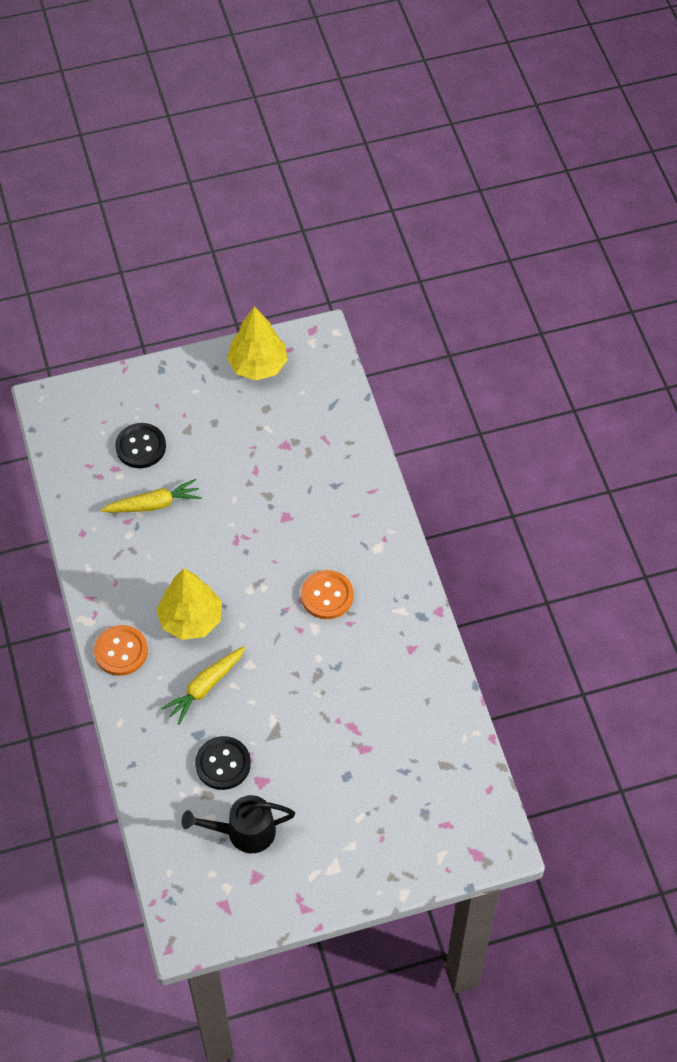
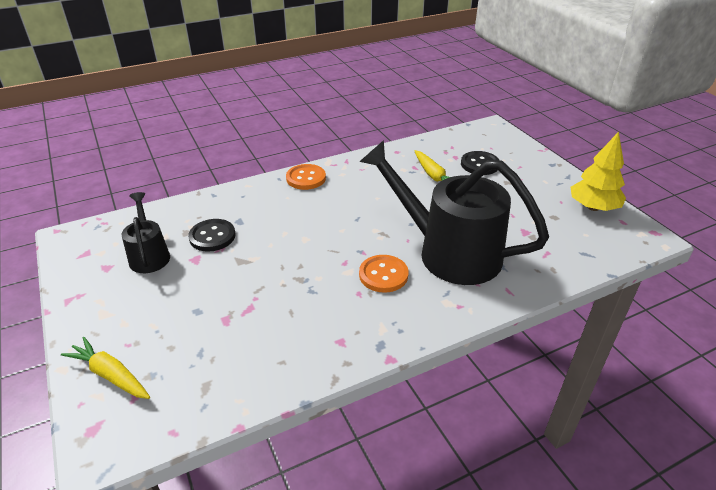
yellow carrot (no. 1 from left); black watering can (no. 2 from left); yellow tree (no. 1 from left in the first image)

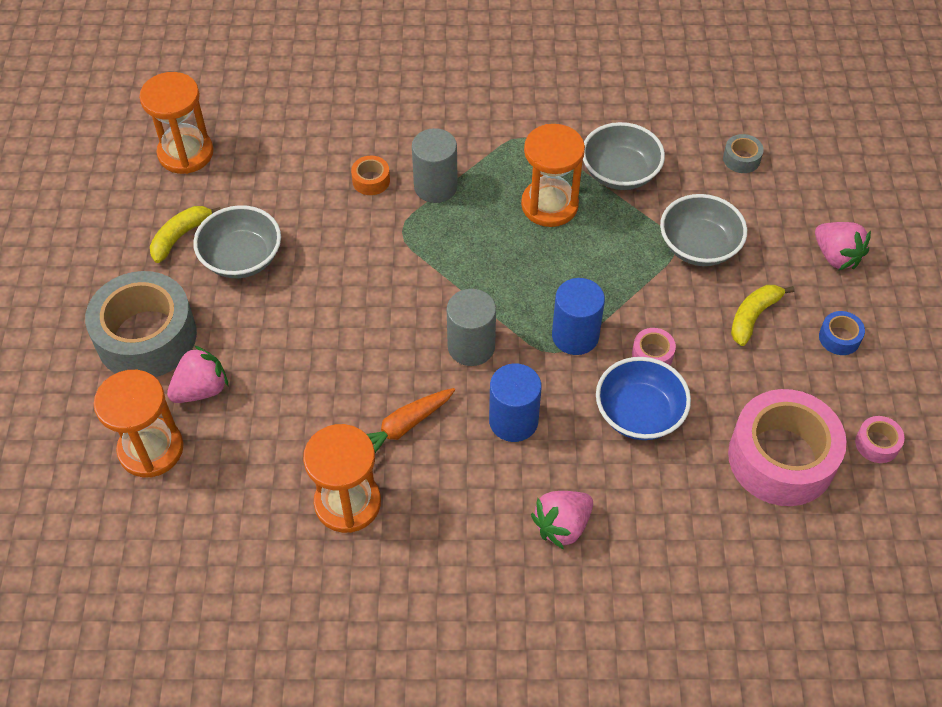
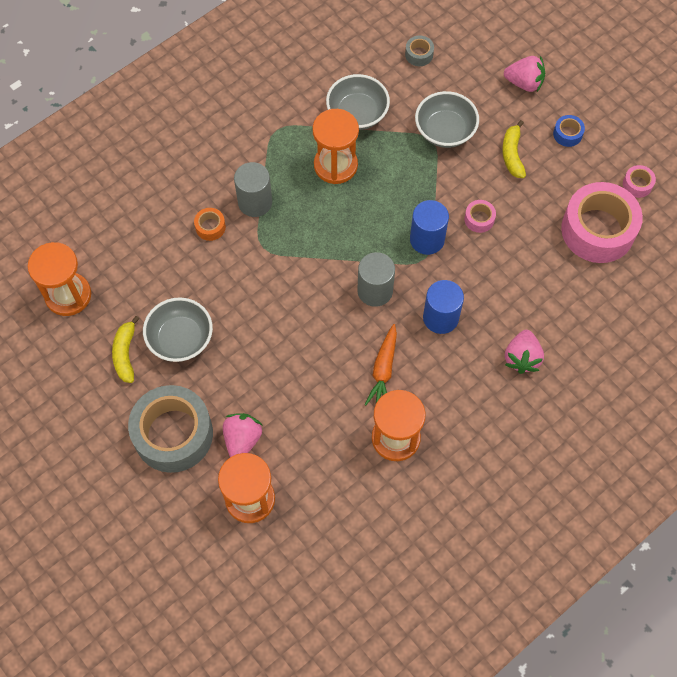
blue bowl

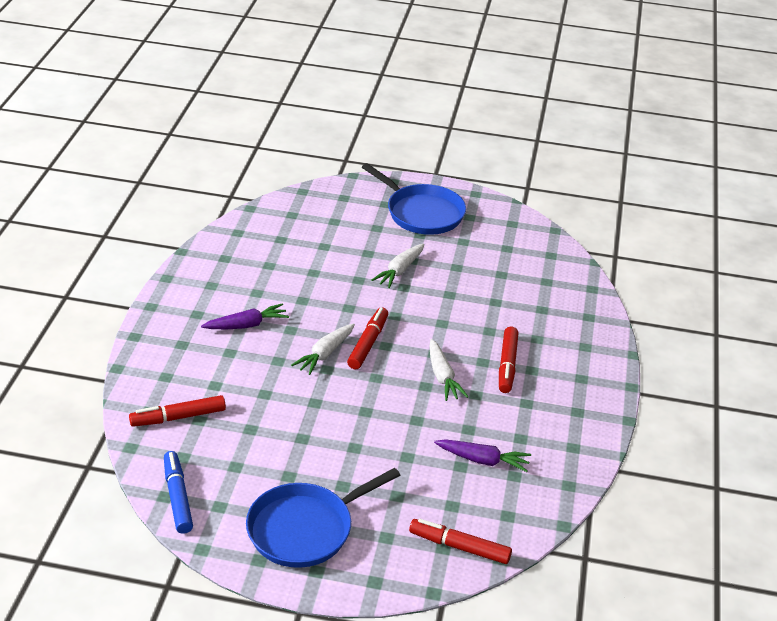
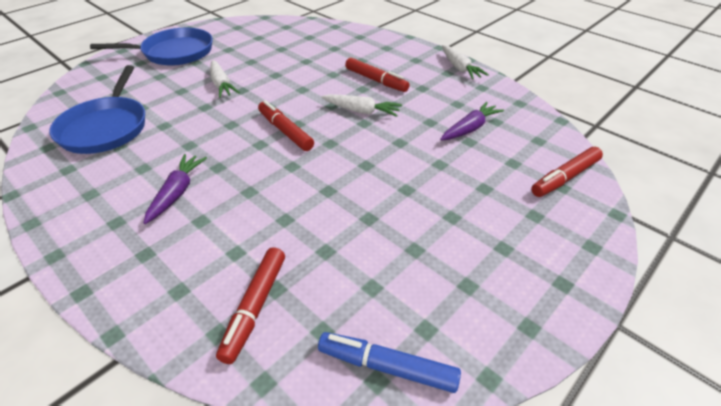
blue pan (no. 1 from left); white carrot (no. 3 from left)

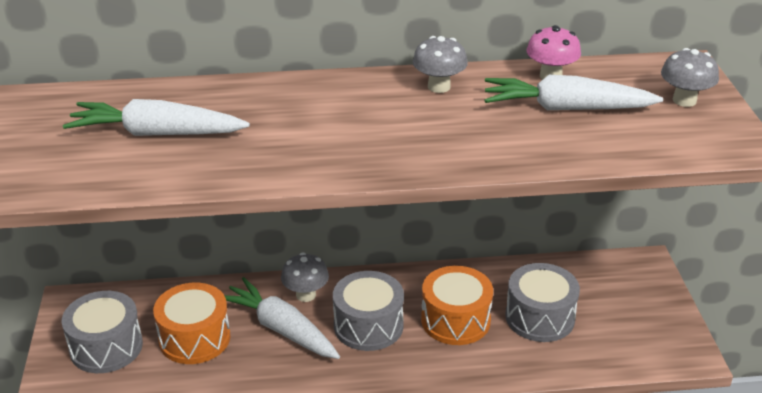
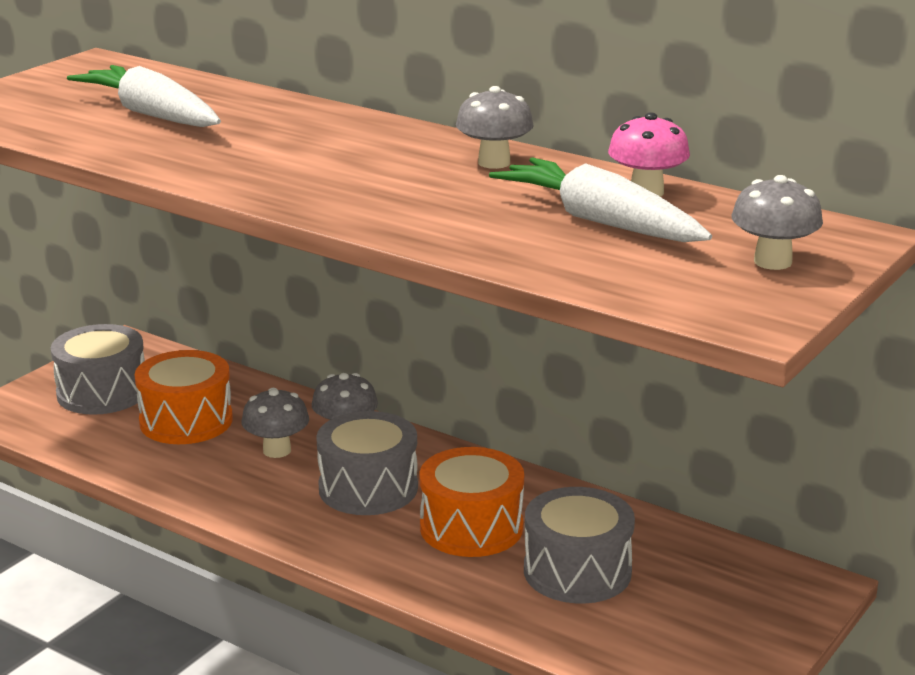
grey mushroom (no. 1 from left)

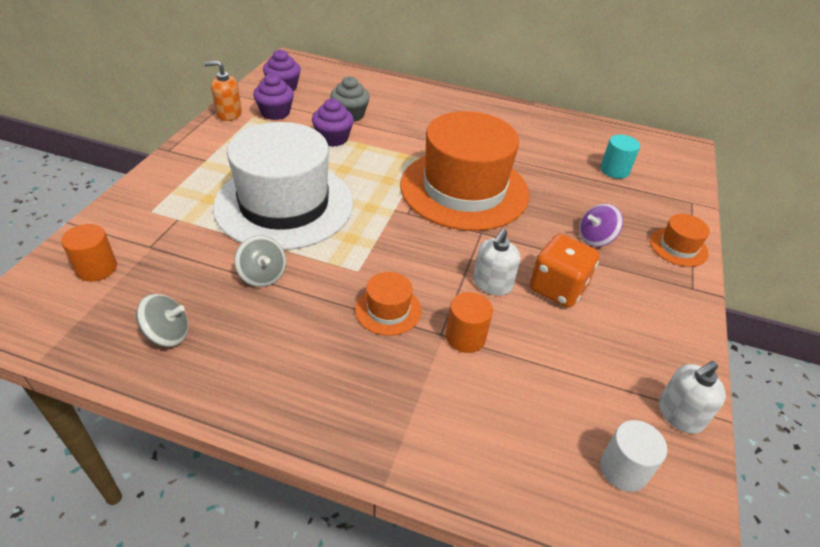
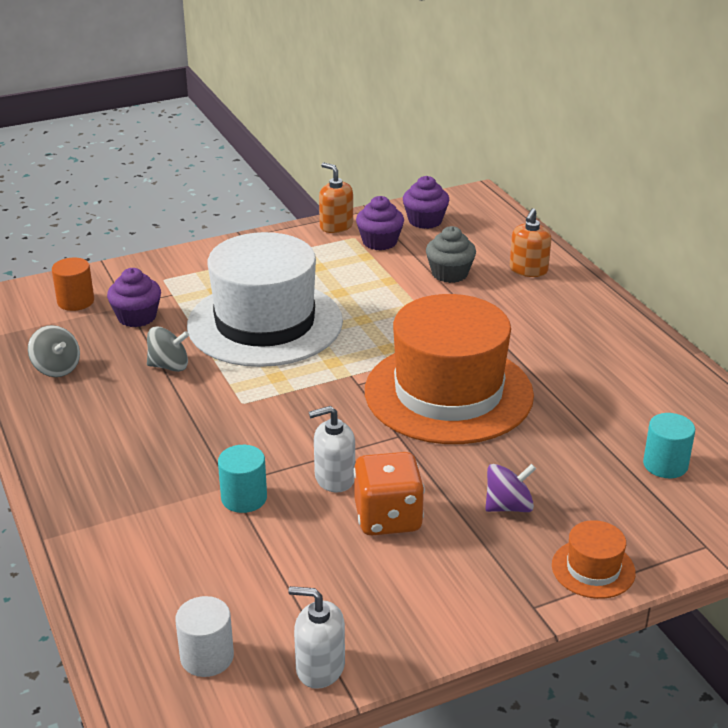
purple cupcake (no. 1 from left); grey spinning top (no. 2 from left); turquoise cylinder (no. 1 from left); purple spinning top; orange soap dispenser (no. 2 from left); orange hat (no. 1 from left in the first image)

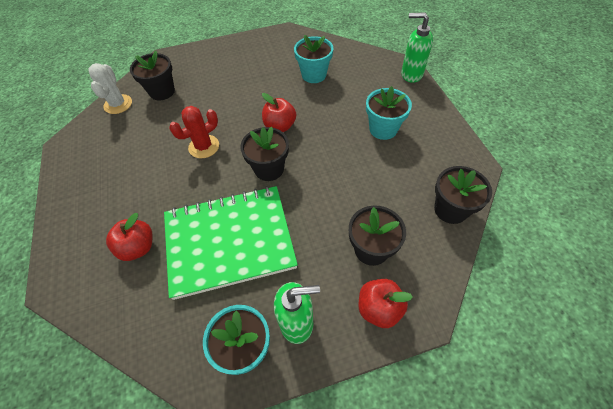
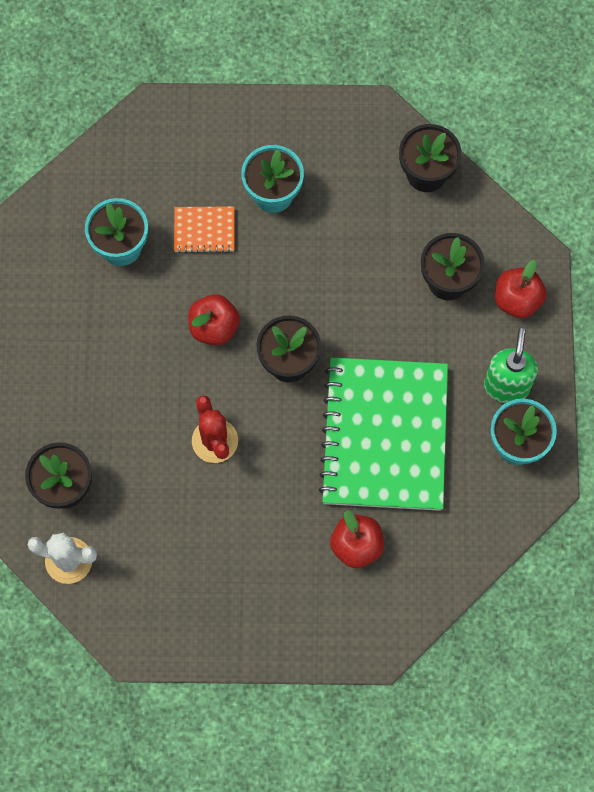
orange notebook; green soap dispenser (no. 2 from left in the first image)

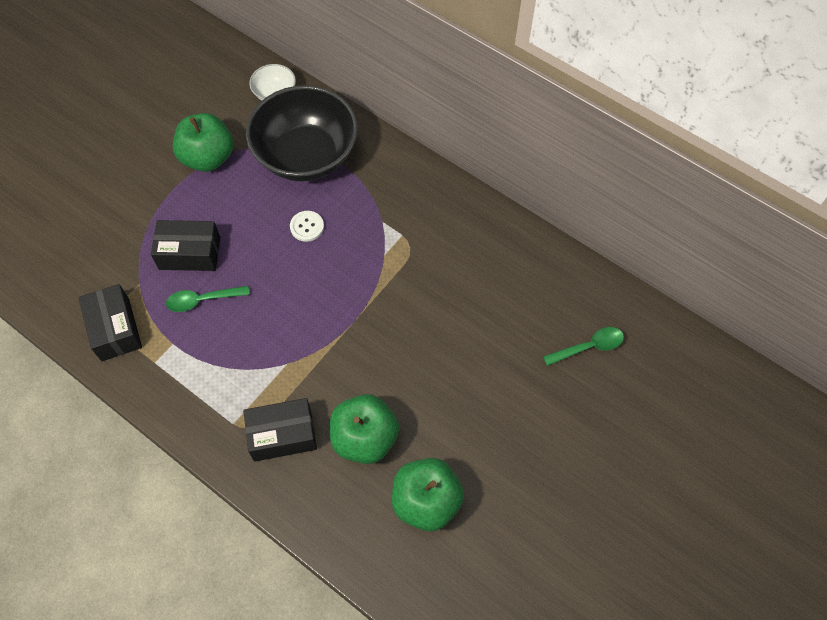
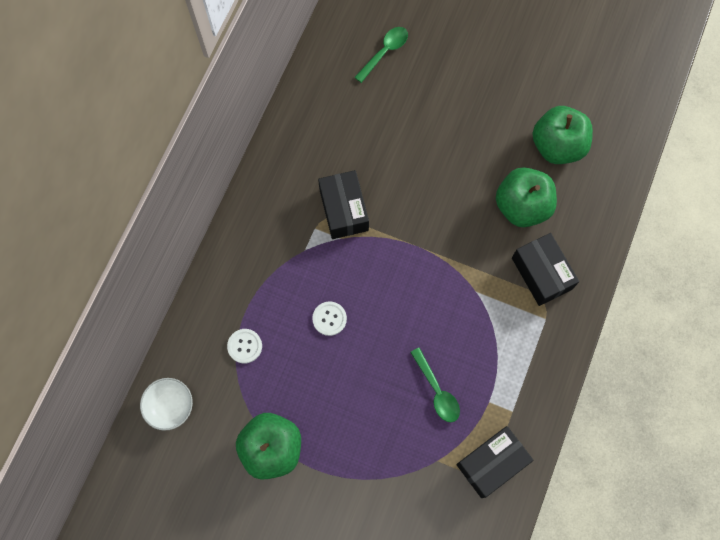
white button (no. 1 from left); black box (no. 1 from left); green spoon (no. 1 from left)

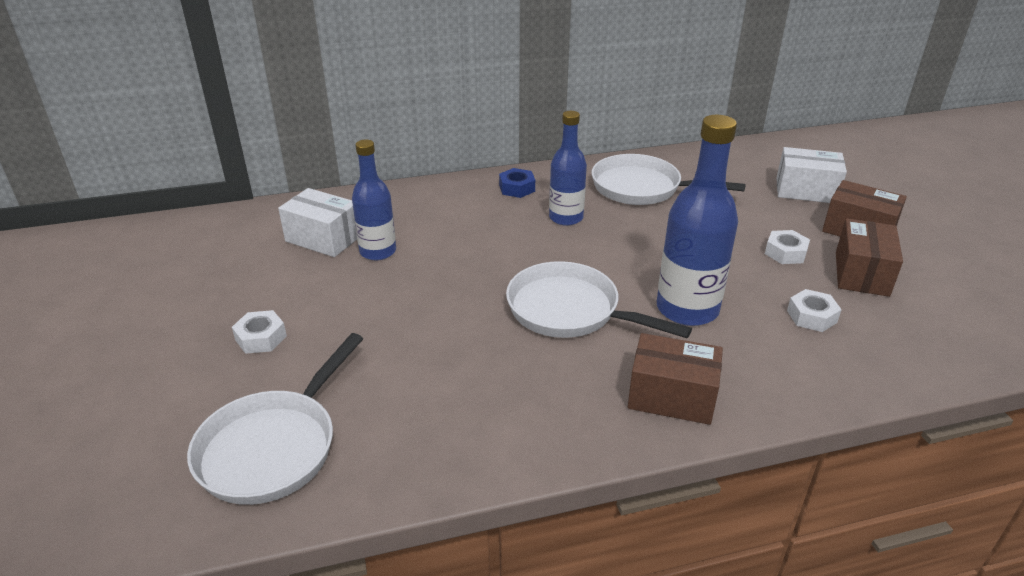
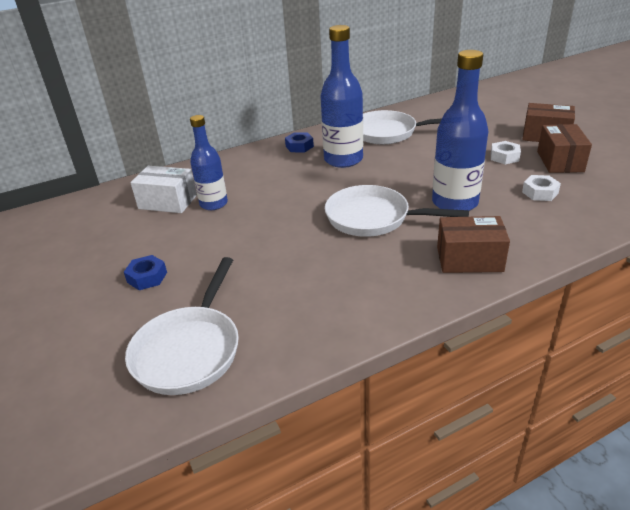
blue nut (no. 1 from left); blue bottle (no. 2 from left); white box (no. 2 from left in the first image)

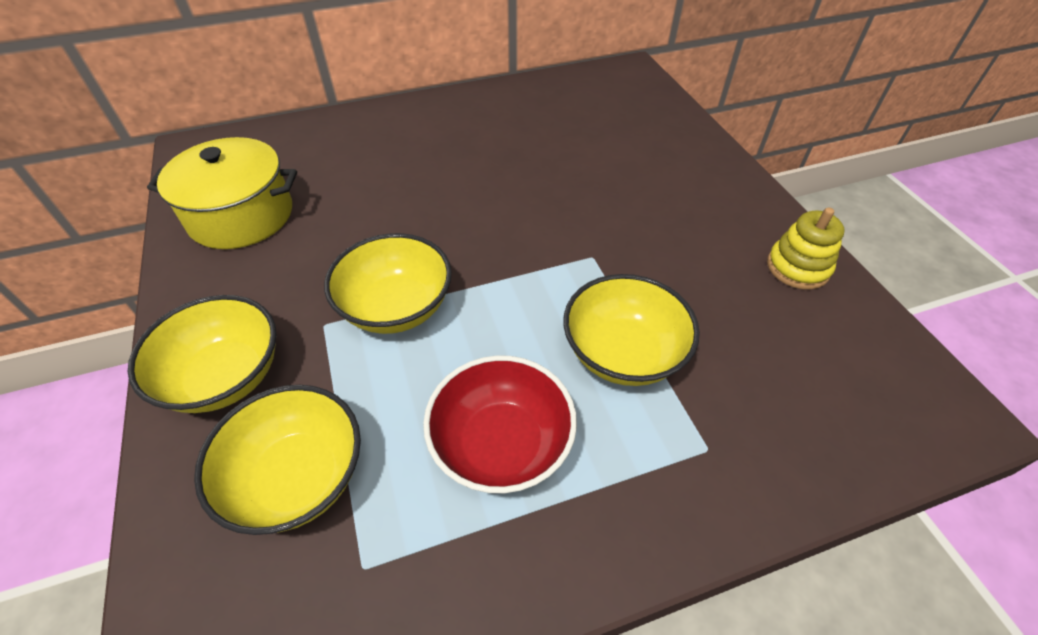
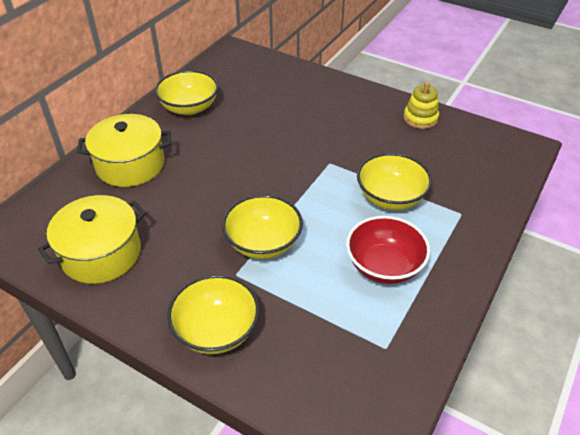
yellow pot (no. 2 from left); yellow bowl (no. 1 from left)

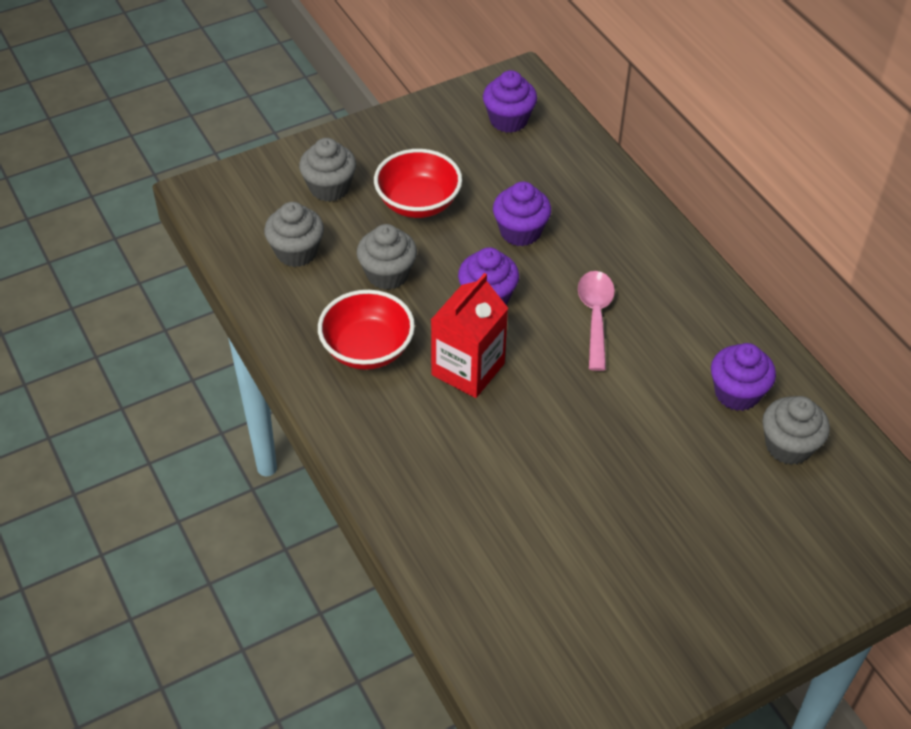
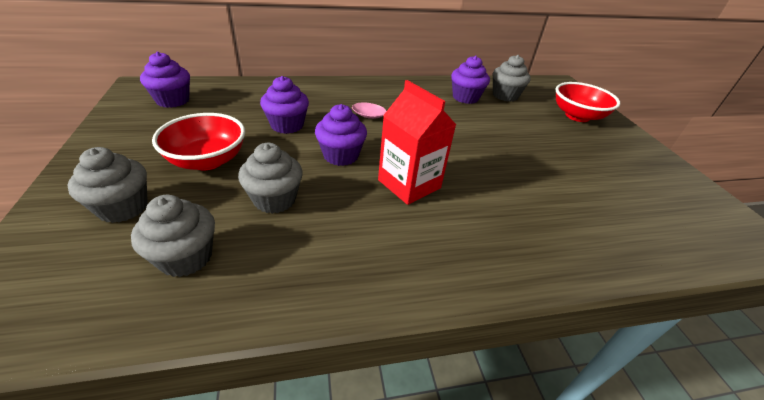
red bowl (no. 2 from left)

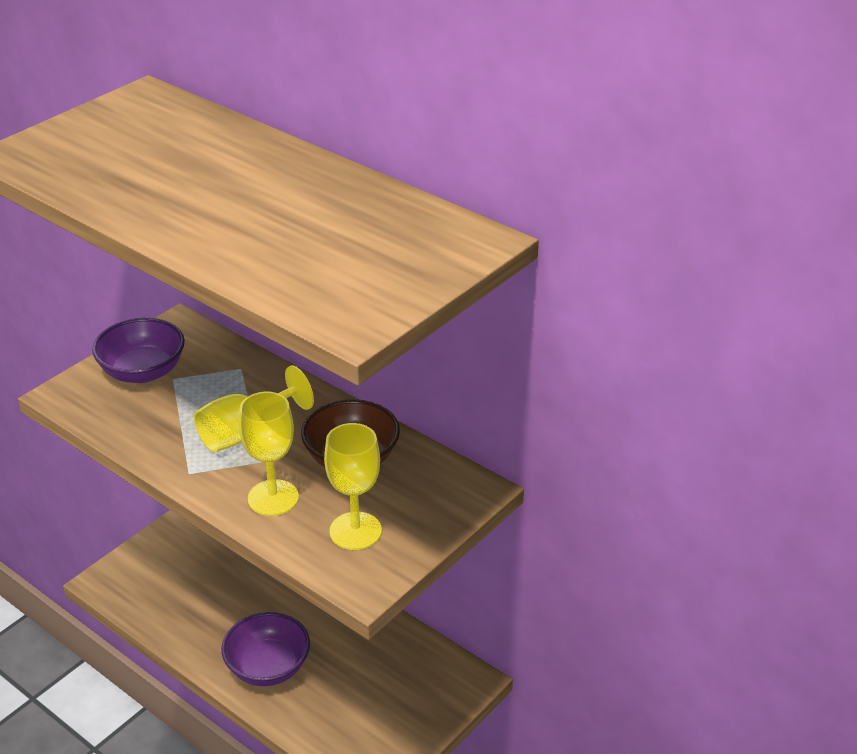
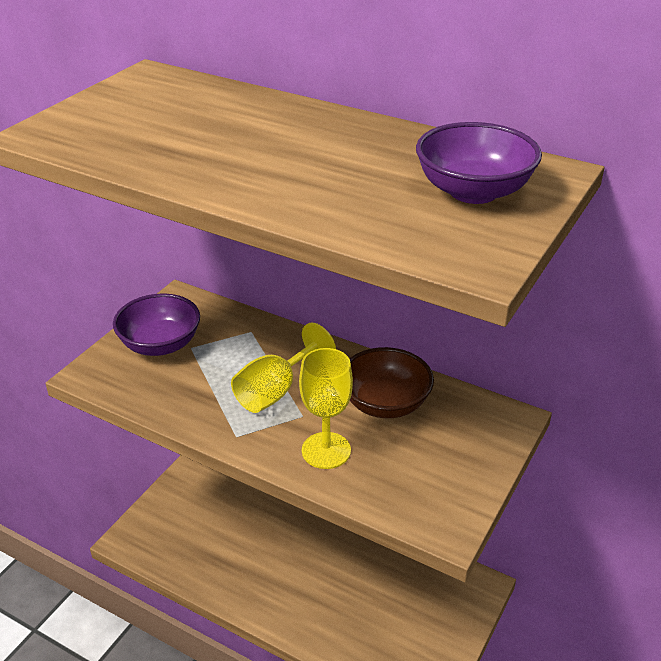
purple bowl (no. 2 from left); yellow goblet (no. 3 from left in the first image)

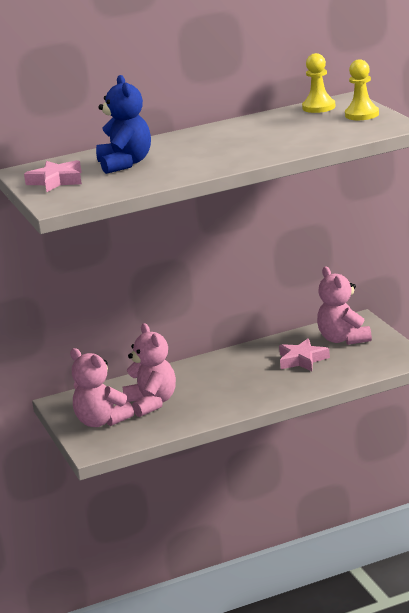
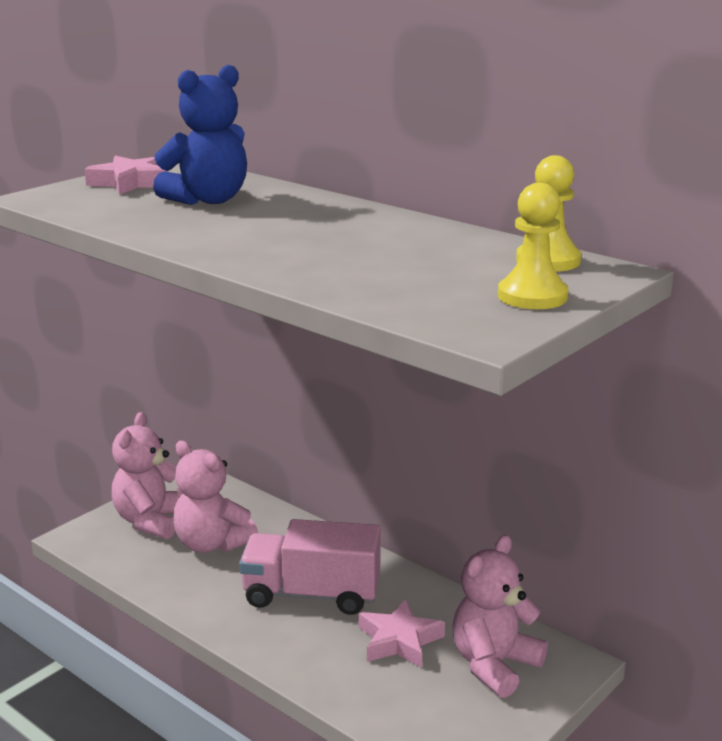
pink teddy bear (no. 2 from left); pink truck

